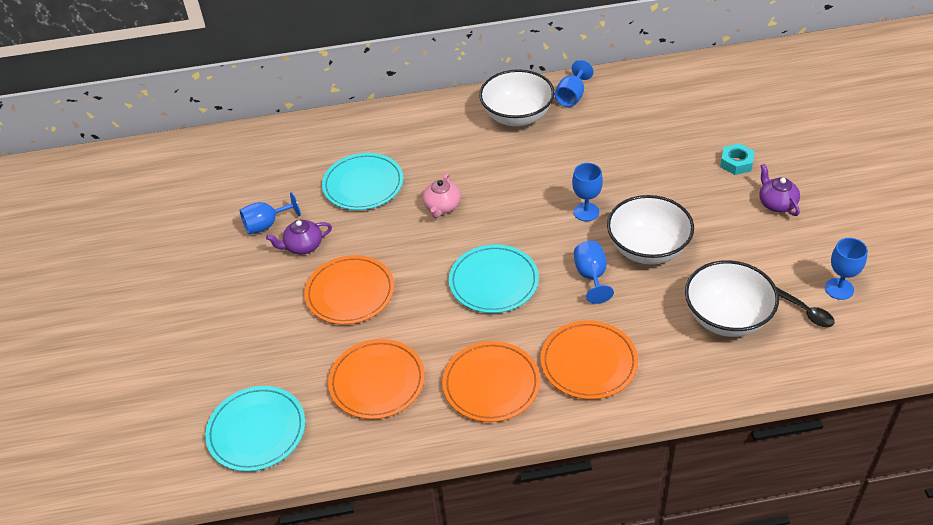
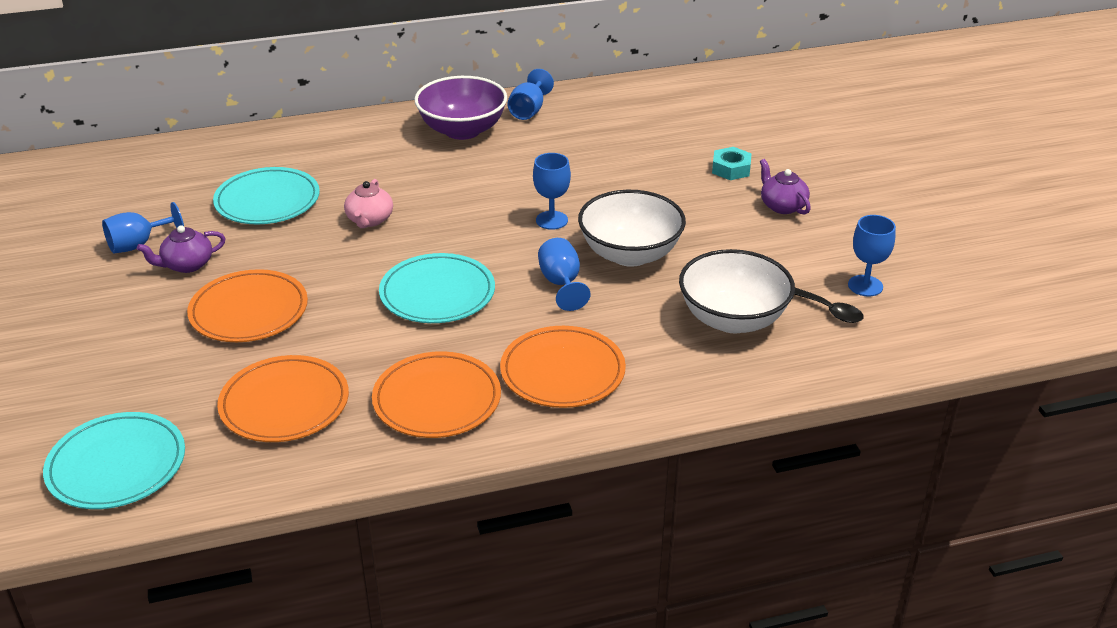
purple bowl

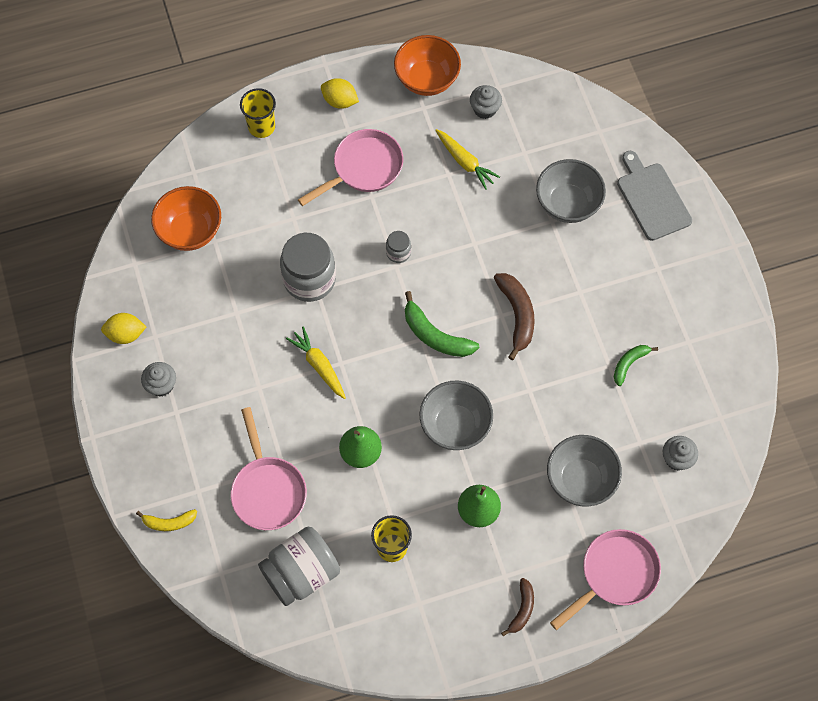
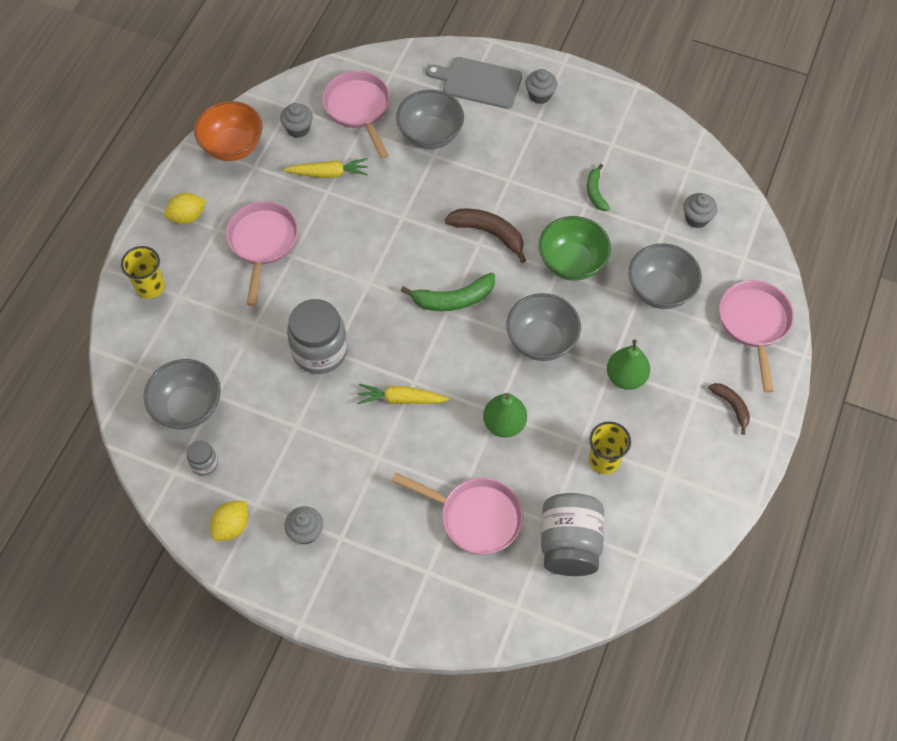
grey bowl (no. 1 from left); grey jar (no. 1 from left); pink pan (no. 2 from left); grey cupcake (no. 3 from left); green bowl; yellow banana

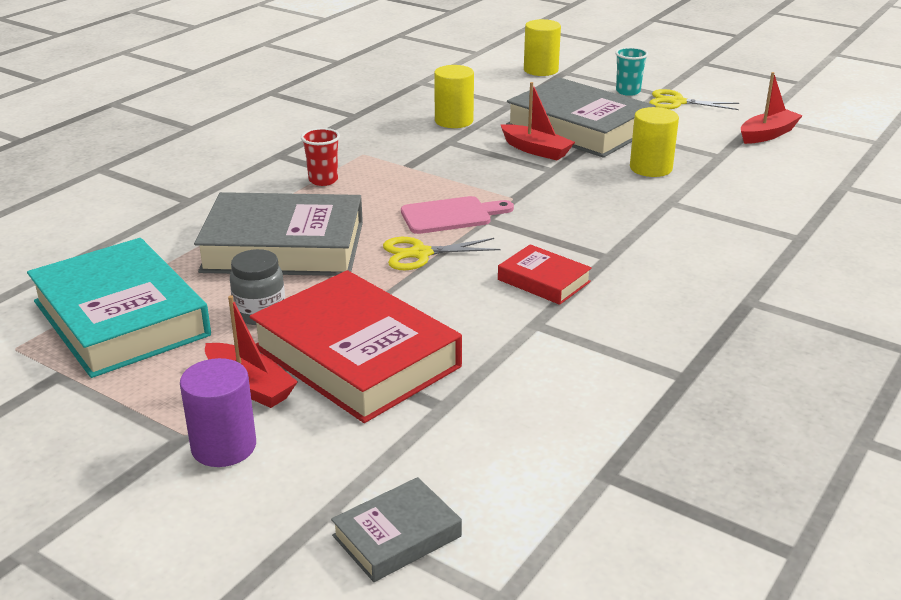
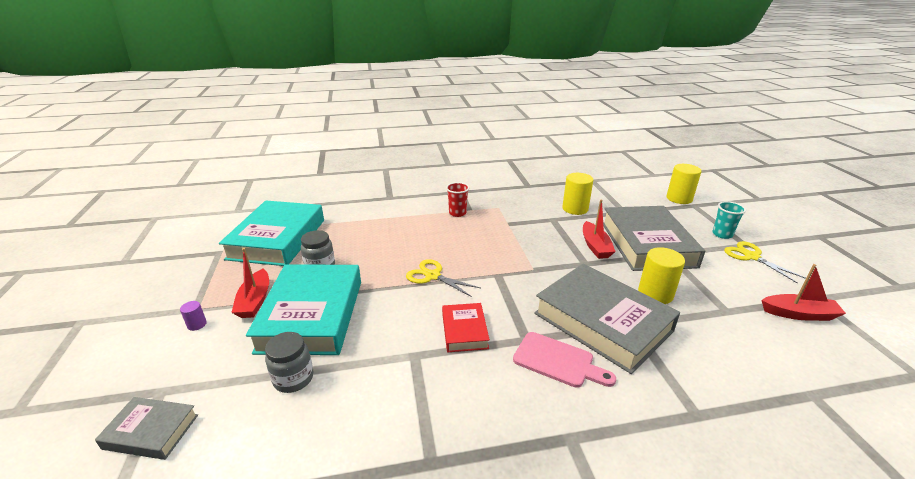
purple cylinder; turquoise book (no. 2 from left); grey jar (no. 1 from left); pink cutting board; grey book (no. 2 from left)

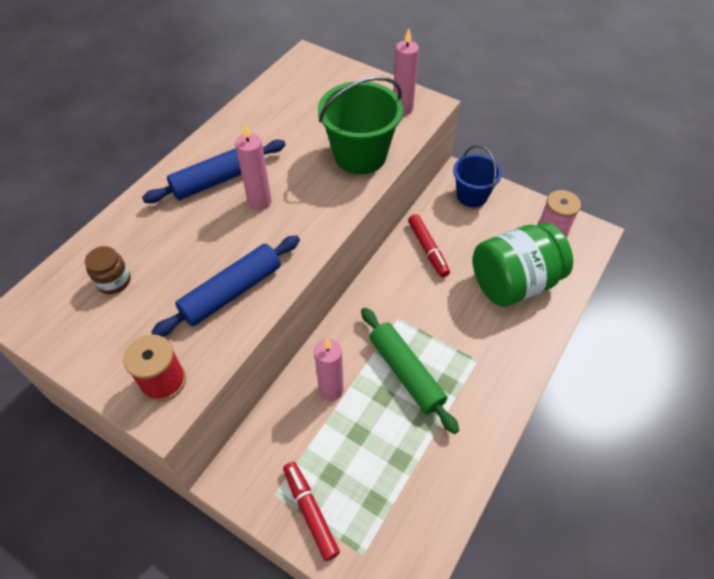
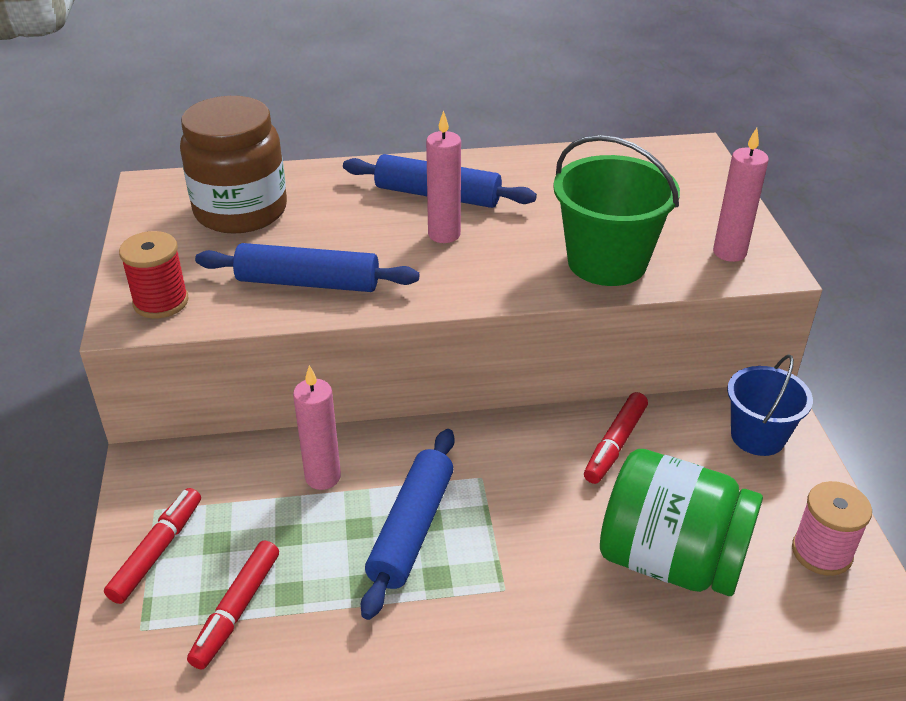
brown jar; red marker (no. 2 from left); blue rolling pin (no. 2 from left)

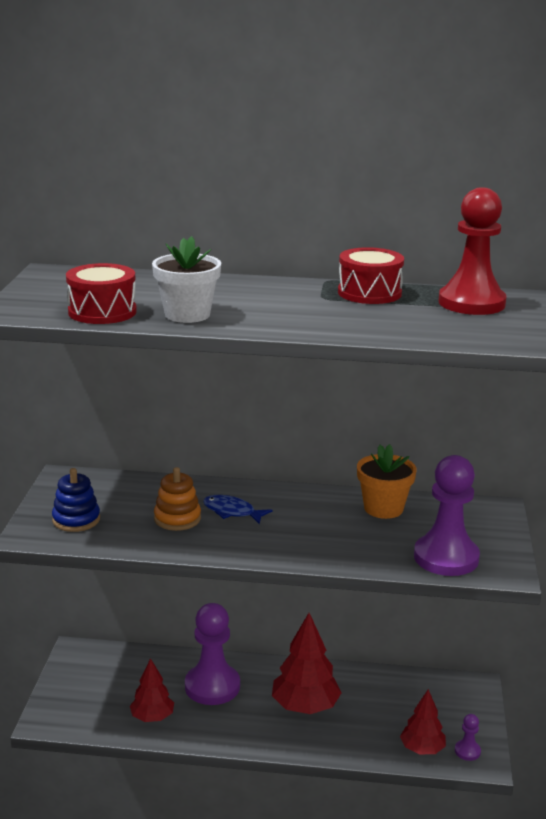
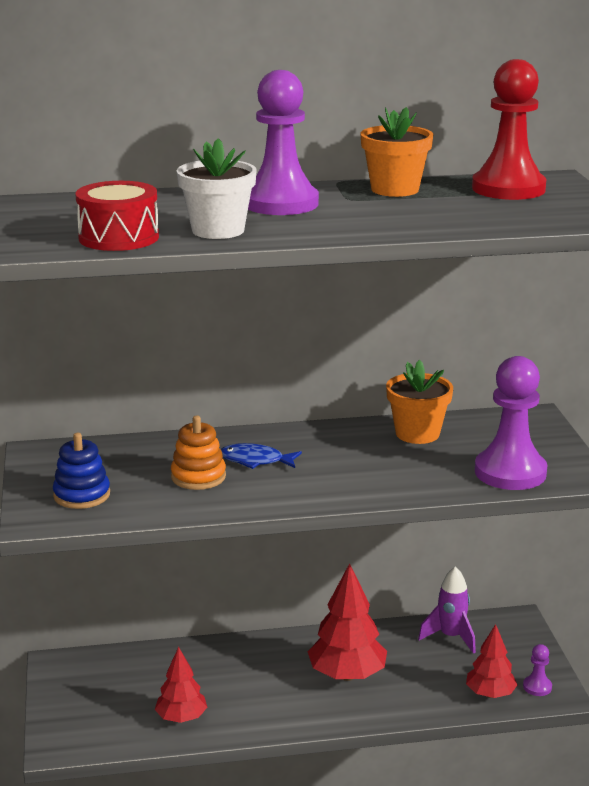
purple pawn (no. 1 from left); orange flower pot (no. 1 from left); purple rocket

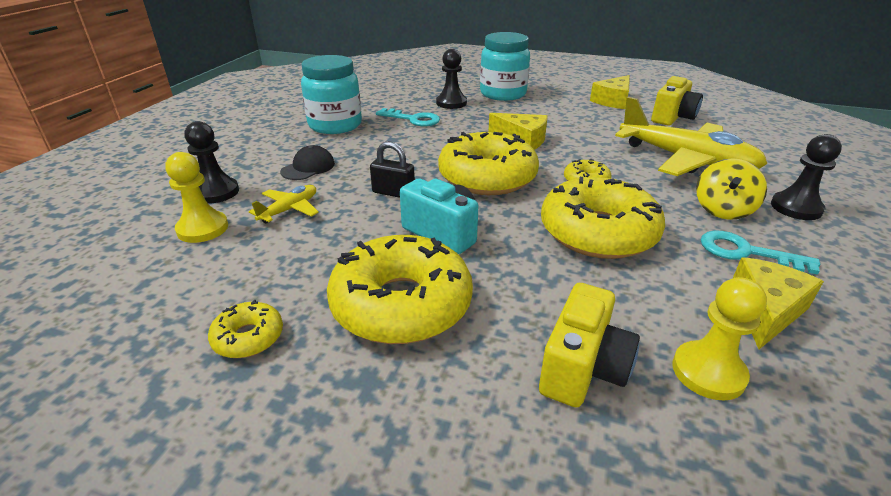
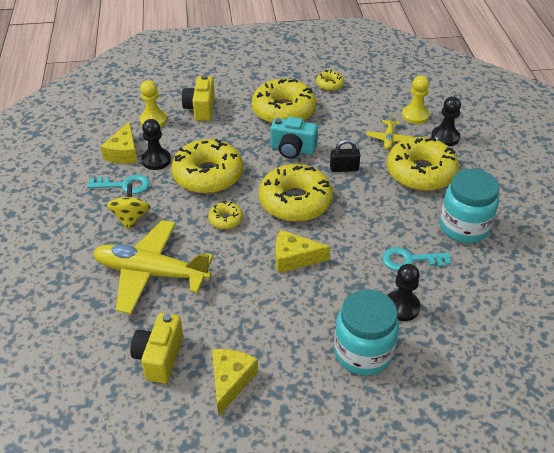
black pawn (no. 1 from left); yellow donut (no. 6 from left)

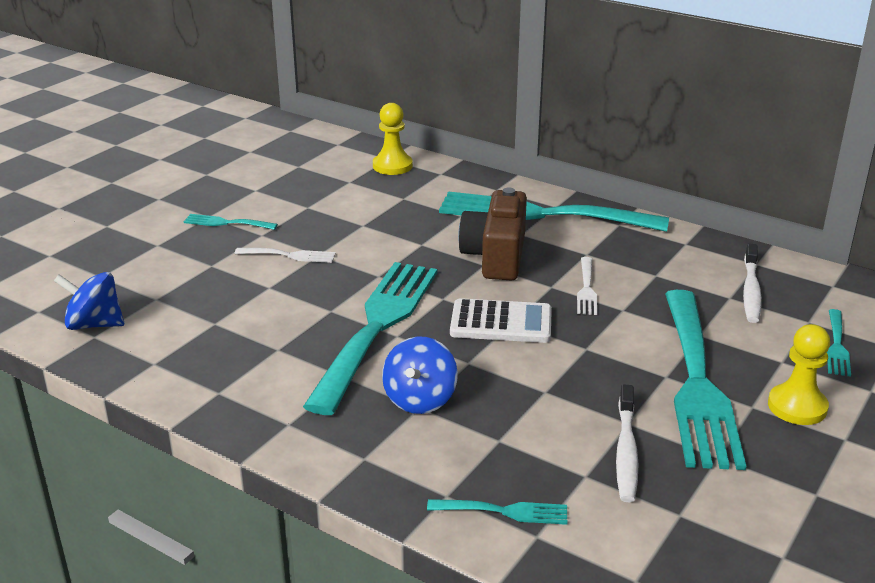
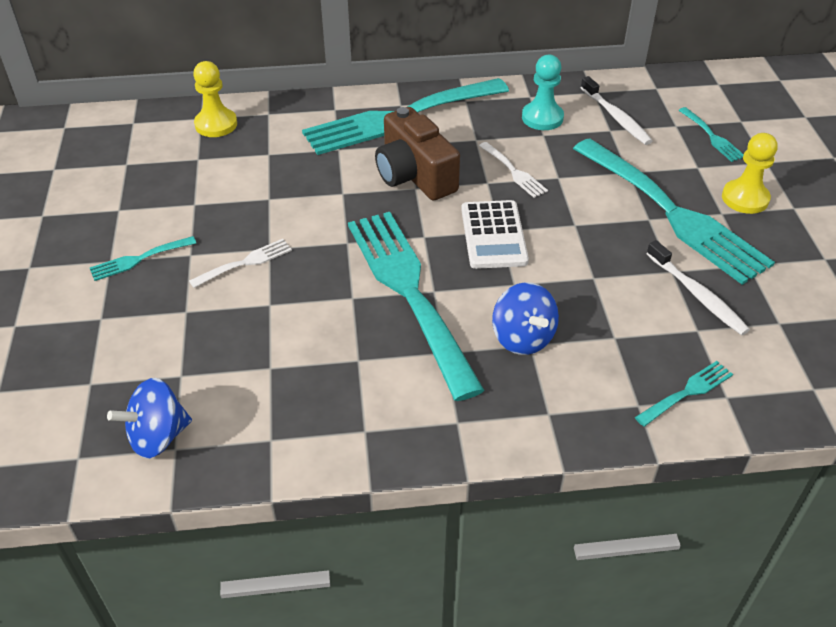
white calculator; turquoise pawn

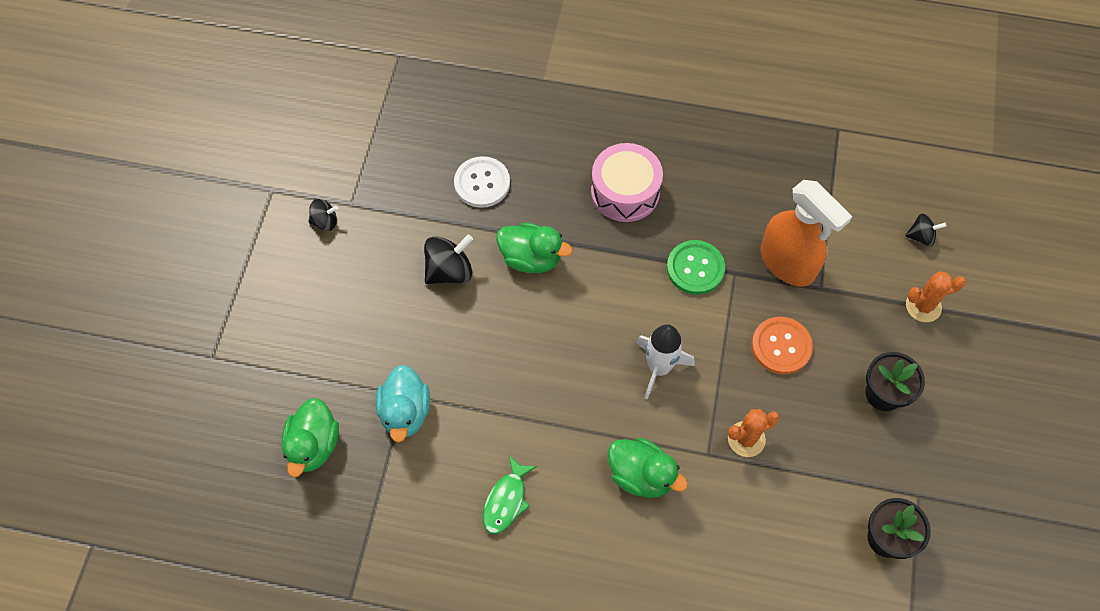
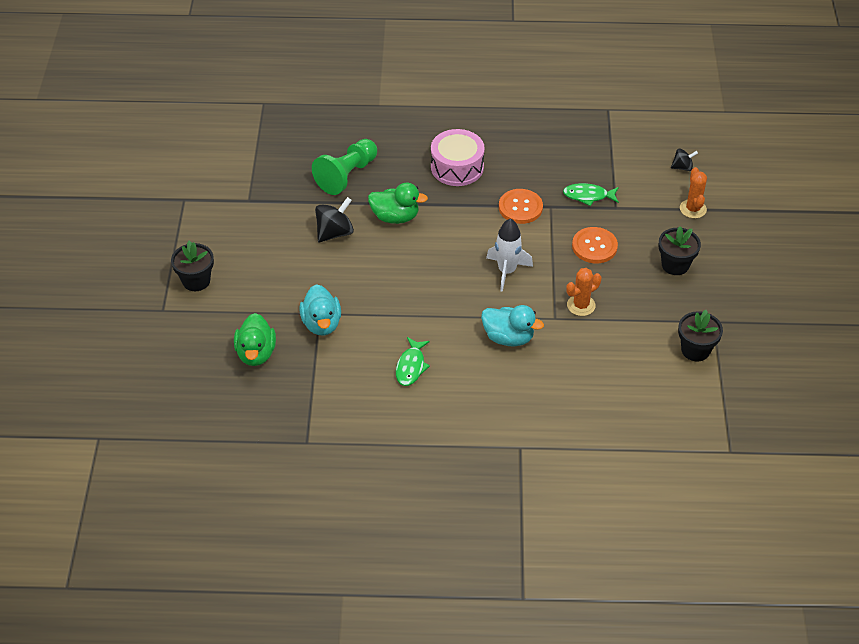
black flower pot (no. 1 from left); green pawn; turquoise duck (no. 2 from left); orange button (no. 1 from left); green fish (no. 2 from left); orange cactus (no. 2 from left); black spinning top (no. 1 from left in the first image)

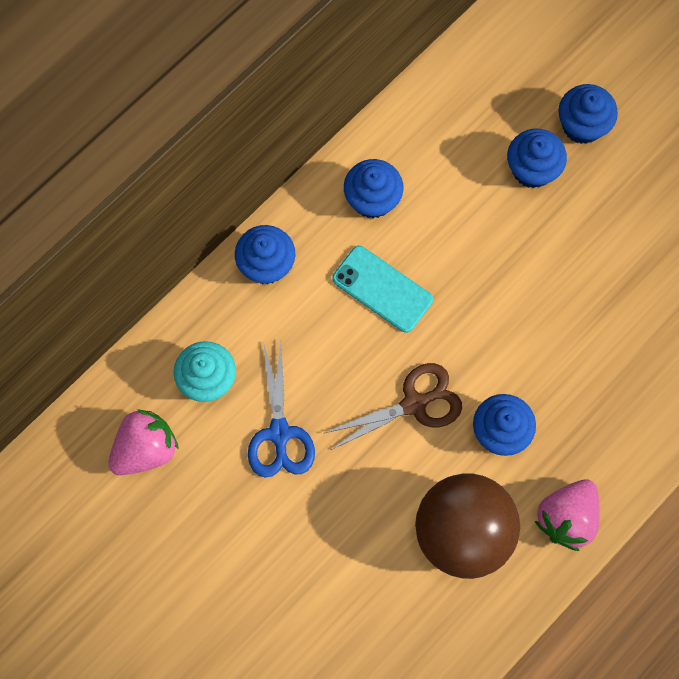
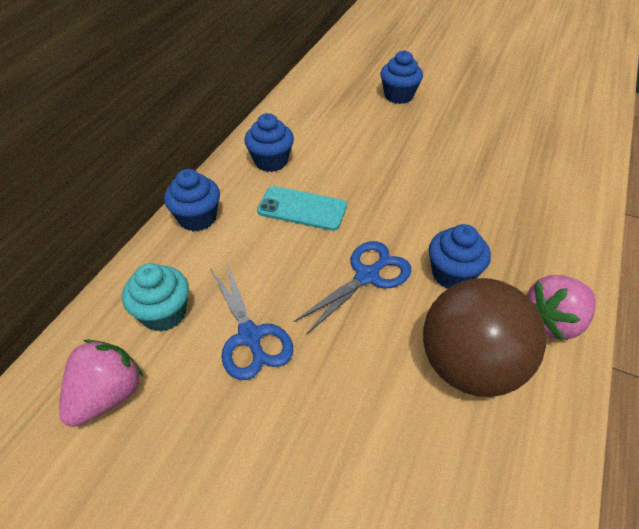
blue scissors (no. 2 from left); pink strawberry (no. 2 from left); blue cupcake (no. 4 from left in the first image)

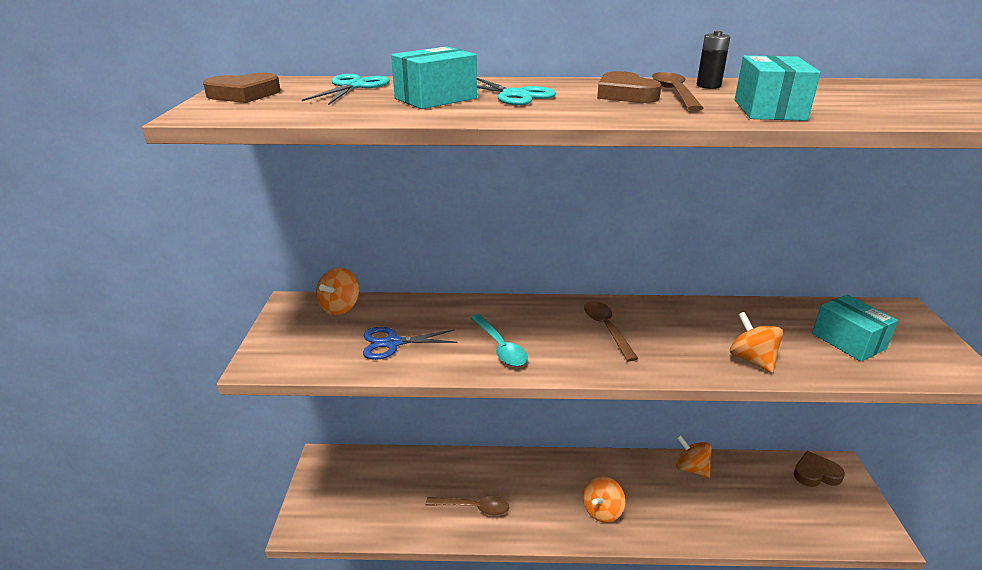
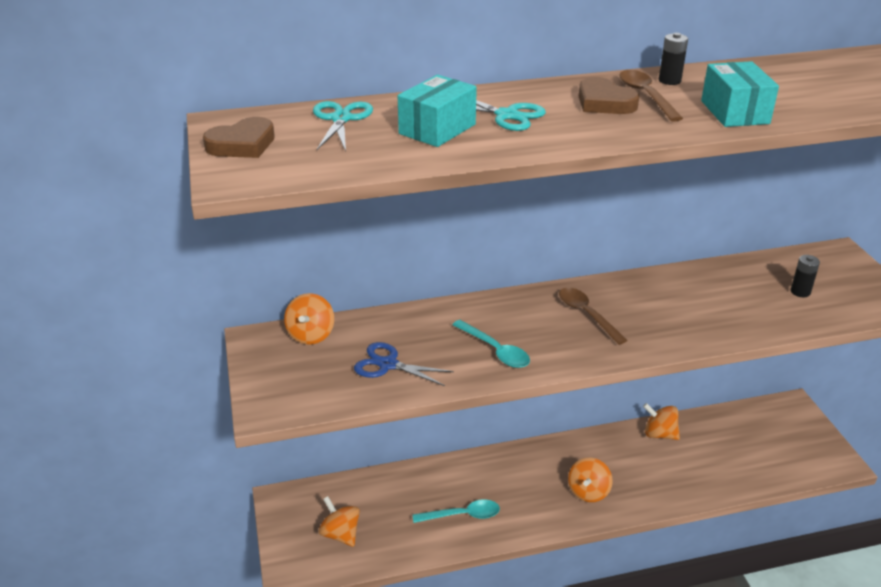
orange spinning top (no. 2 from left); blue scissors; turquoise spoon (no. 1 from left); black battery (no. 2 from left); brown heart (no. 3 from left in the first image)

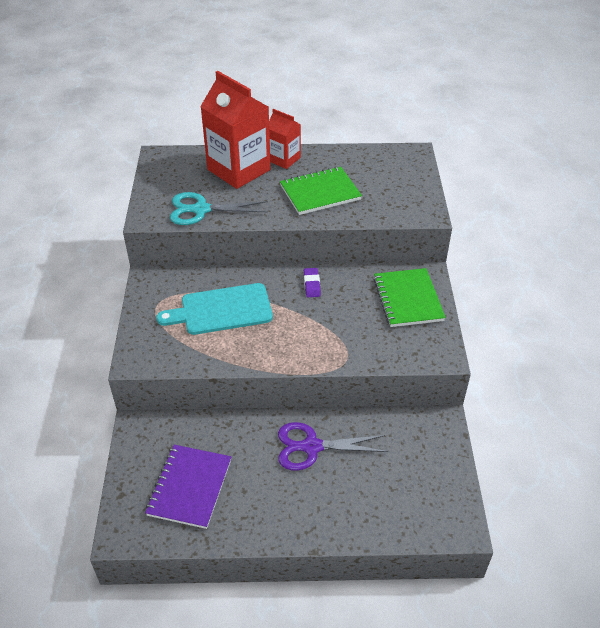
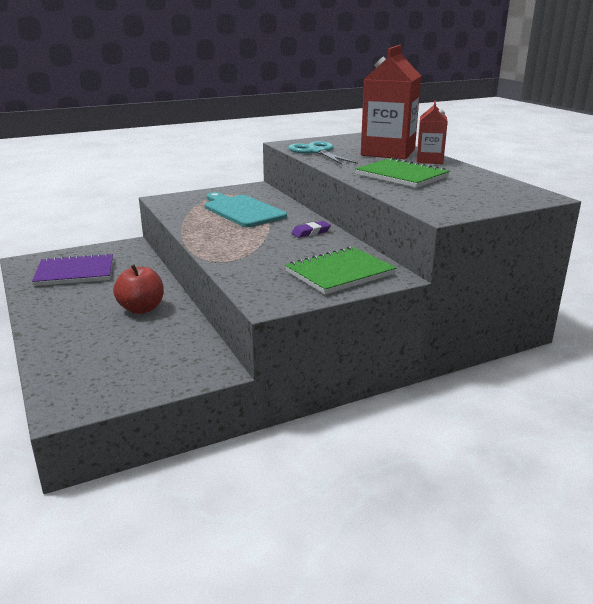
red apple

